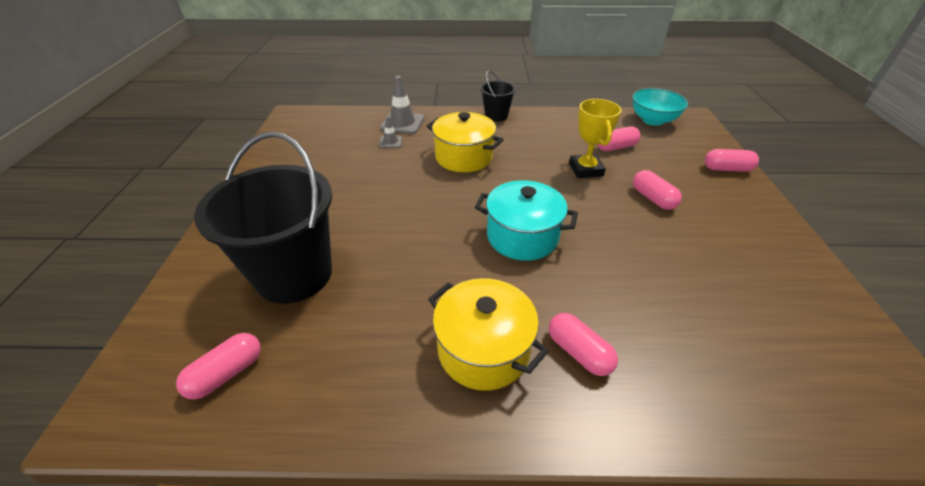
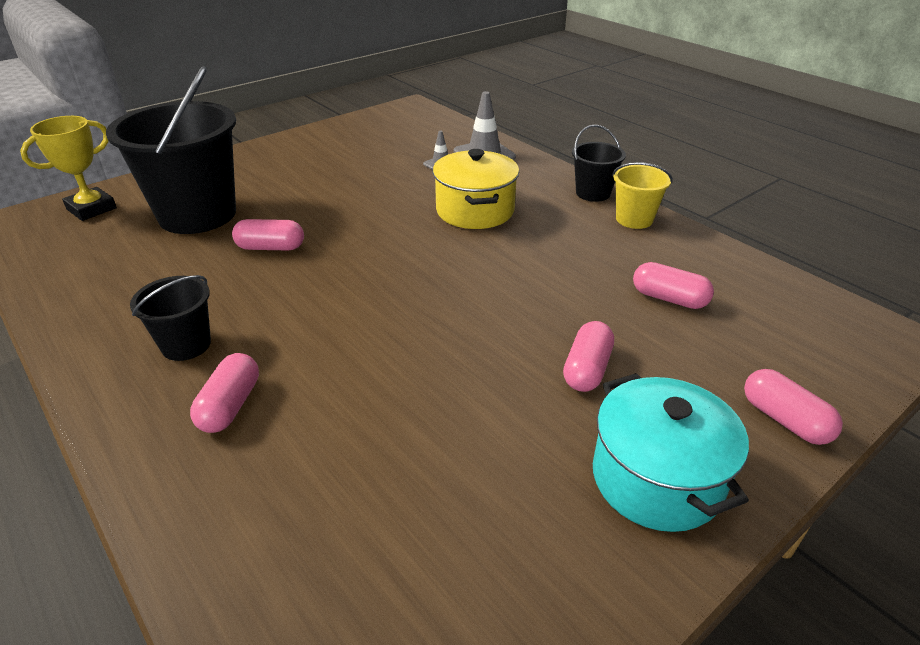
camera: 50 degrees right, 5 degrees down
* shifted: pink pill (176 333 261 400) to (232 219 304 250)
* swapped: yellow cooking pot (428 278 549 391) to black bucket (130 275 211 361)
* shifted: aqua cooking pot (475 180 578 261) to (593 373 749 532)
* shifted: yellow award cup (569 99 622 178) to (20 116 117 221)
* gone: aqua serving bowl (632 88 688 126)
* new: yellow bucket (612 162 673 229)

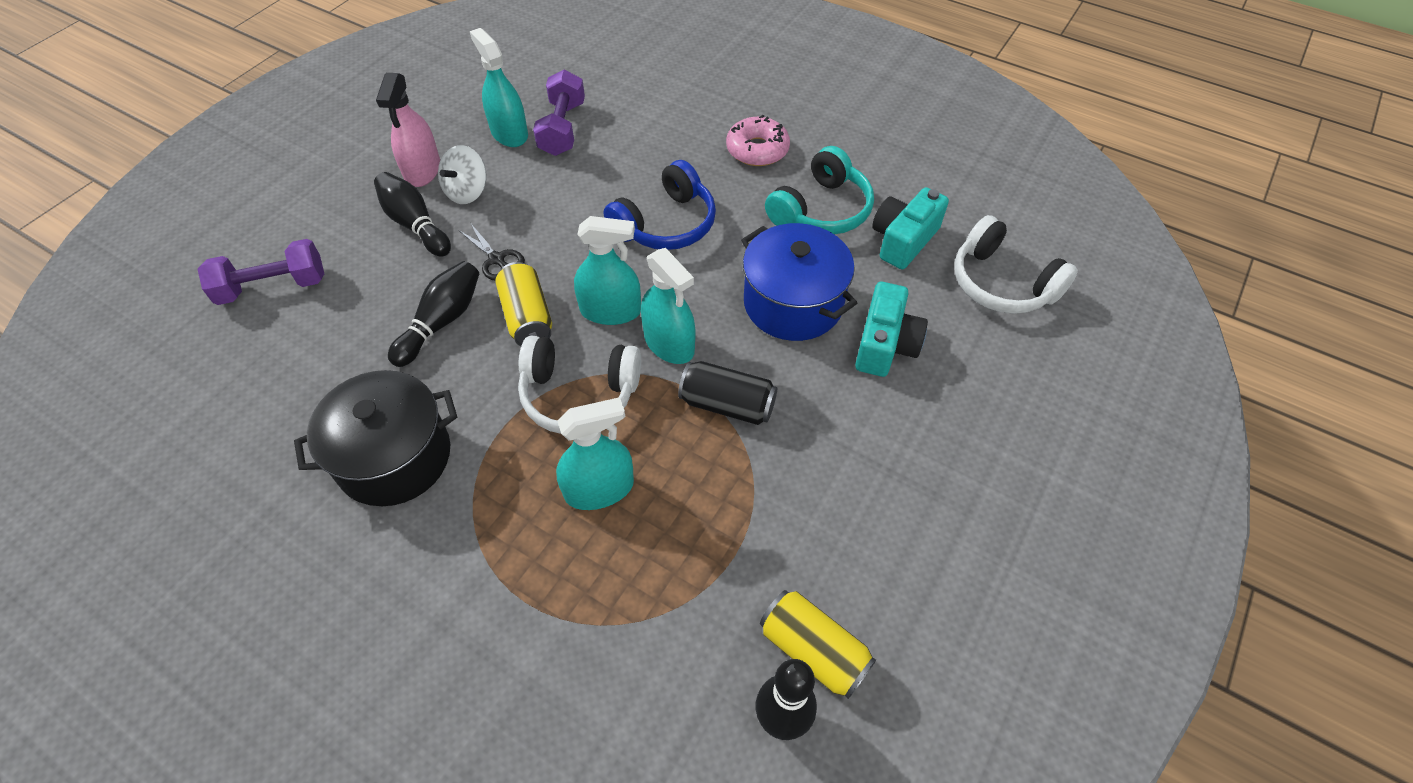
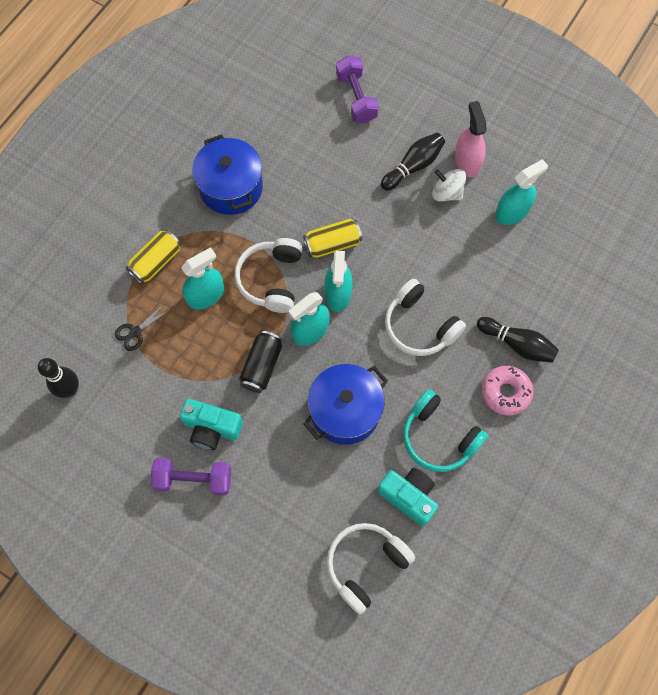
camera: 90 degrees right, 15 degrees up
* repainted: black cooking pot (294 370 458 506) to blue cooking pot (192 134 263 215)
* rotated: pink spray cleaner (376 73 440 187) = (455 101 487 177) 75 degrees clockwise
* shifted: black bowling pin (388 261 479 367) to (477 317 559 363)
* shifted: black shears (460 223 525 280) to (114 303 170 351)
* shifted: purple dumbbell (533 70 585 156) to (151 458 231 495)
* rotated: aqua spray cleaner (556 397 634 510) = (181 247 224 310) 105 degrees counterclockwise
* repainted: blue over-ear headphones (604 160 716 250) to snow-white over-ear headphones (385 279 466 356)
* shifted: yellow soda can (760 590 876 699) to (126 230 181 284)
* shifted: aqua photo camera (855 282 928 377) to (180 399 243 450)

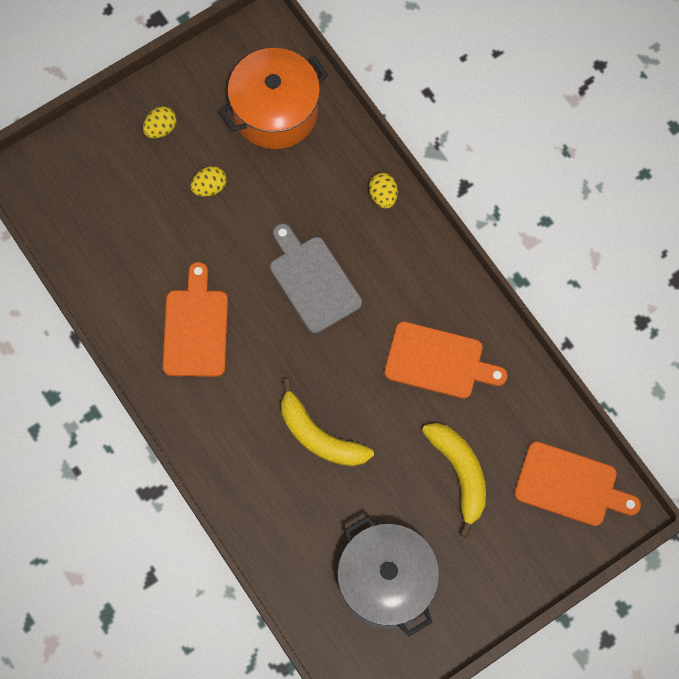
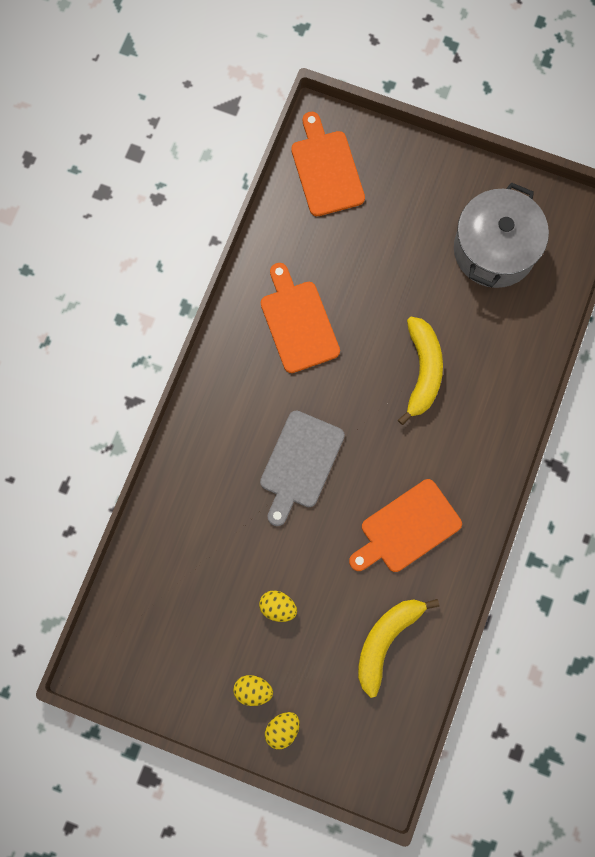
camera: 125 degrees left, 5 degrees up
* gone: orange cooking pot (220 48 328 149)
* shifted: yellow egg shape (369 173 398 209) to (265 712 300 749)
* shifted: yellow toy banana (422 423 486 538) to (358 599 439 698)

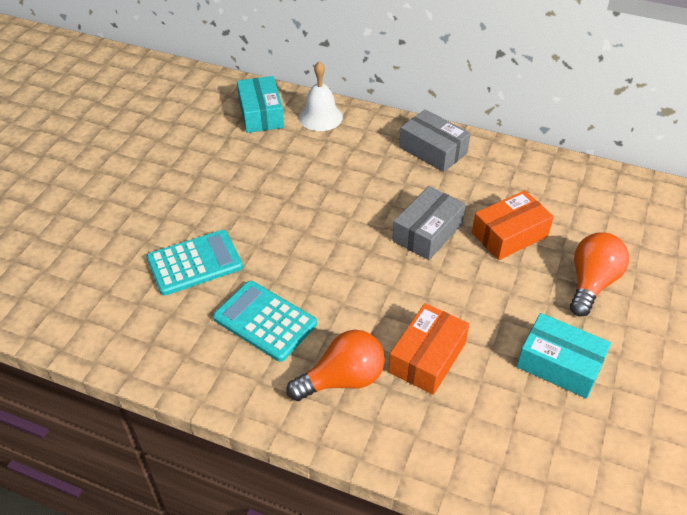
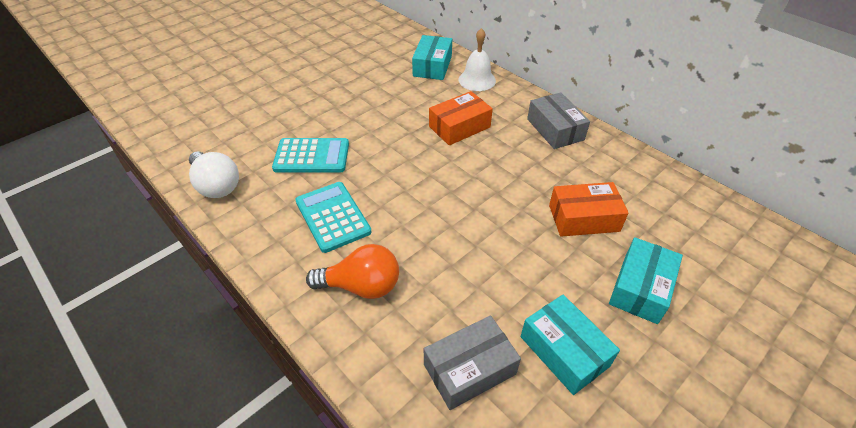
camera: 25 degrees right, 0 degrees up
* shifted: orange parcel (389 303 469 395) to (429 91 493 145)
* shifted: grey parcel (392 186 466 260) to (424 315 521 410)
* swapped: orange bulb (570 232 629 317) to aqua parcel (609 237 683 324)
* new: snow-white bulb (189 151 239 198)

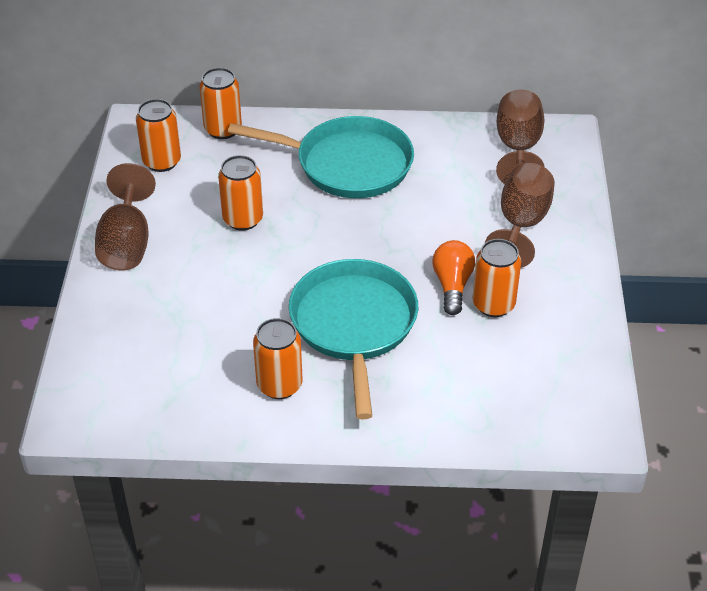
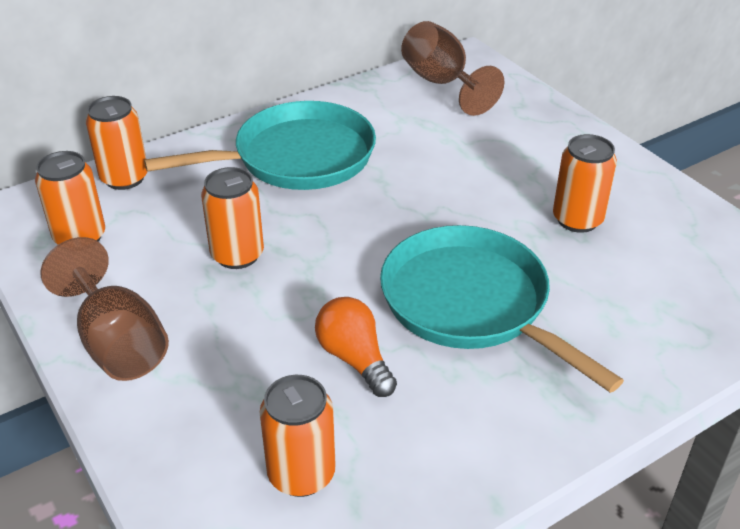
camera: 35 degrees left, 5 degrees down
* shifted: orange soda can (253 318 302 399) to (259 375 336 497)
* shifted: orange bulb (432 240 475 315) to (315 297 397 397)
* gone: brown wine glass (485 163 555 268)

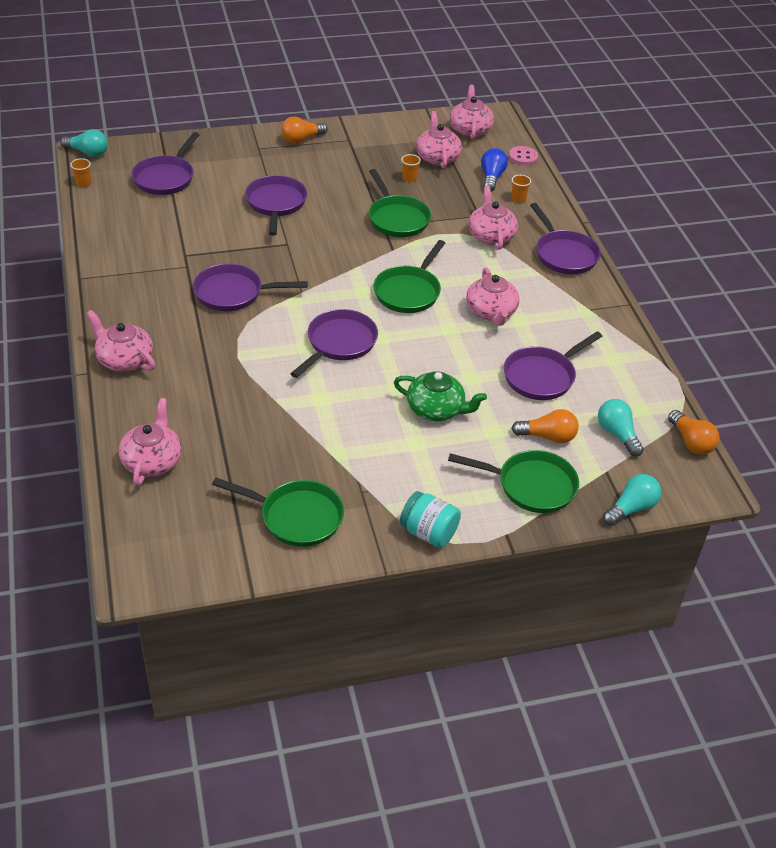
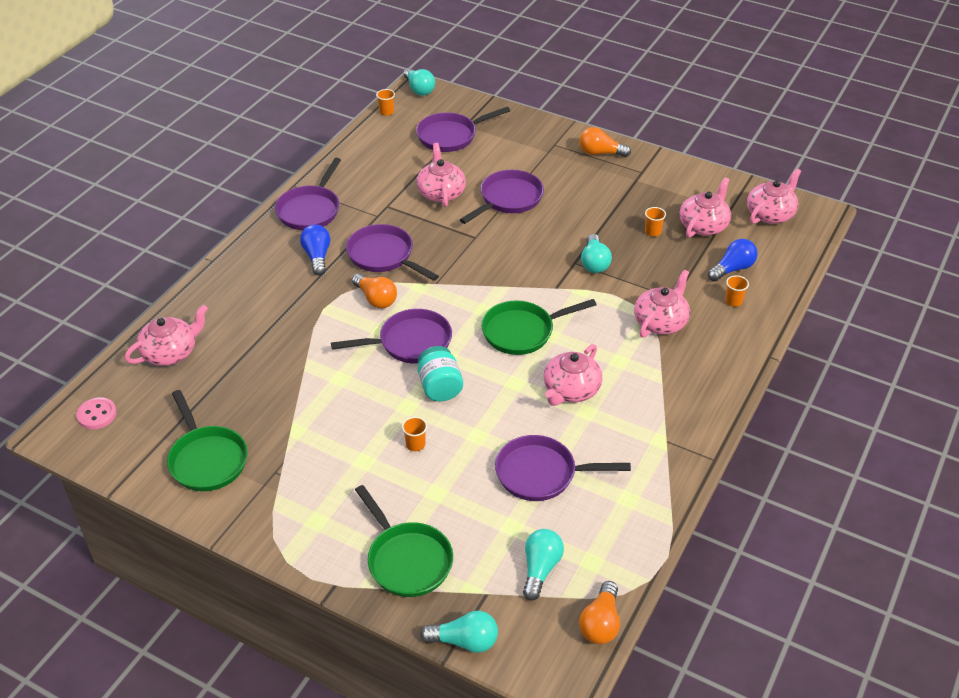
camera: 45 degrees right, 0 degrees up
* shifted: pink teapot (87 310 155 372) to (417 143 466 207)
* swapped: green frying pan (369 169 431 237) to aqua bulb (581 234 612 273)
* swapped: green teapot (394 371 487 421) to orange tumbler (402 417 427 451)
* shifted: aqua jar (400 491 461 548) to (418 346 463 401)
* shifted: pink sewing button (509 146 538 165) to (76 397 117 429)
* shifted: orange bulb (511 409 579 443) to (352 273 397 308)
* shifted: purple frying pan (530 203 601 274) to (275 158 341 230)
* new: blue bulb (300 225 330 276)

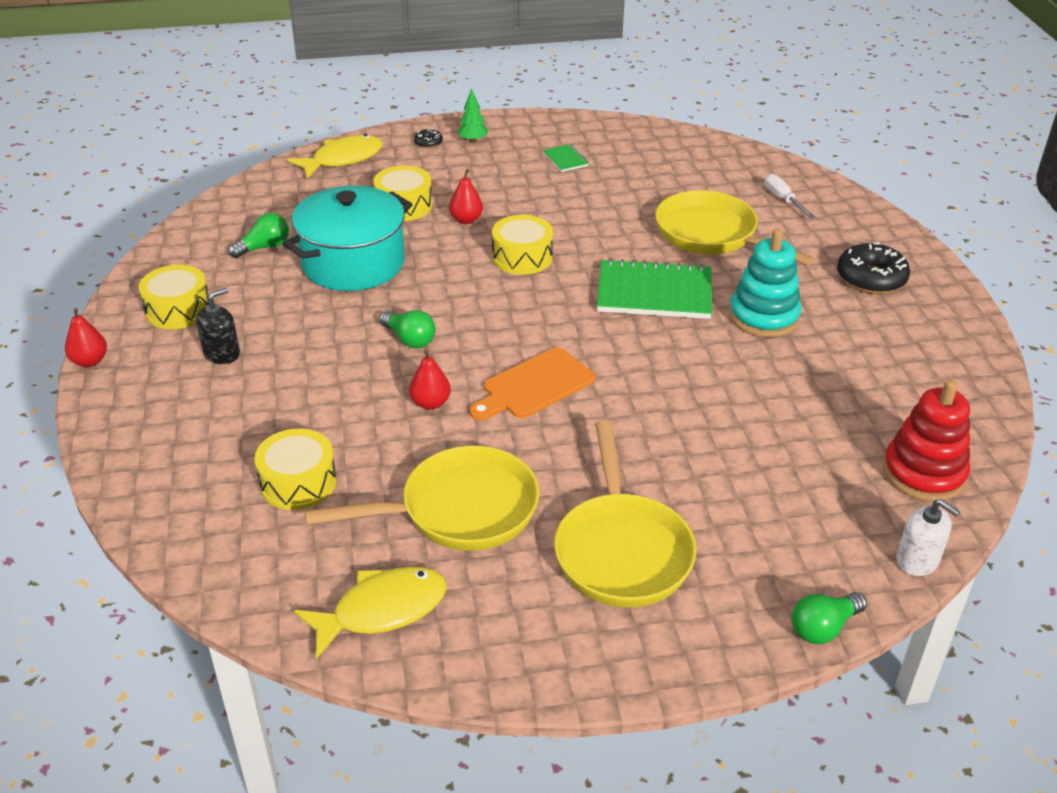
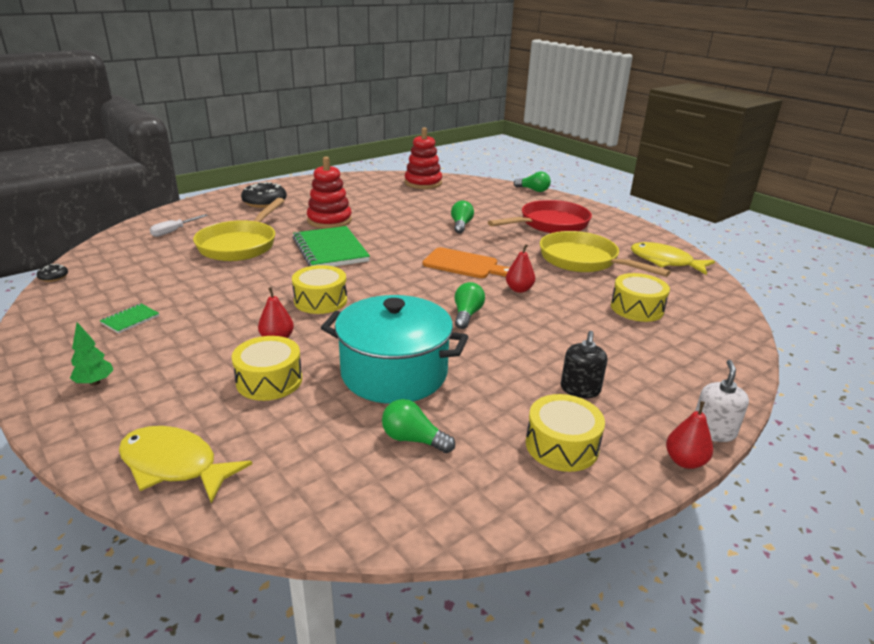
camera: 120 degrees left, 10 degrees down
* rotated: black soap dispenser (196 288 240 364) = (561 331 608 398) 90 degrees counterclockwise
* shifted: black donut (414 129 443 148) to (37 264 68 282)
* repainted: yellow frying pan (554 420 696 608) to scarlet frying pan (488 200 592 233)
* repainted: aqua stacking toy (729 229 801 337) to scarlet stacking toy (307 157 352 229)
* shifted: snow-white soap dispenser (896 499 960 576) to (695 360 749 442)
* new: green bulb (451 201 474 234)

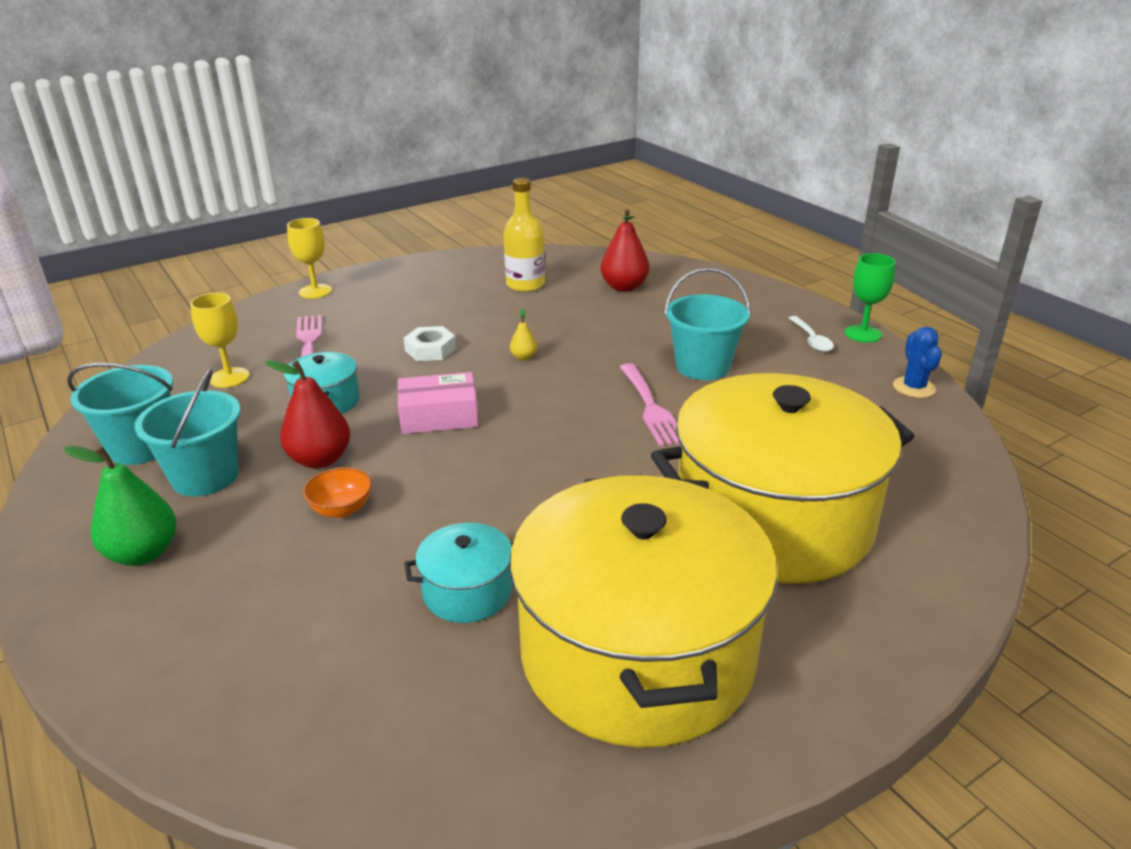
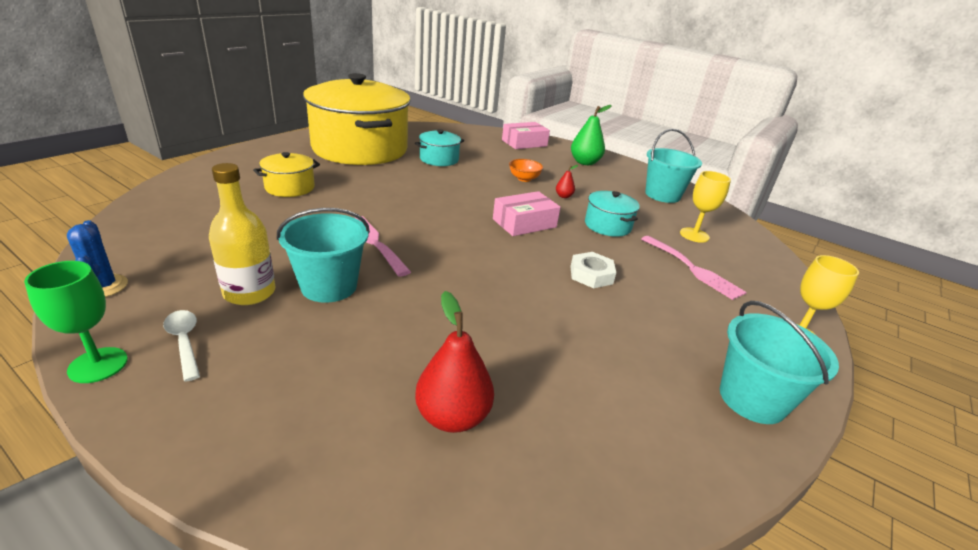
camera: 155 degrees right, 0 degrees up
* shifted: aqua bucket (134 369 241 496) to (720 301 839 424)
* scaled: scarlet pear (265 360 350 469) = (556 165 578 198) x0.49
* shifted: yellow flask (504 178 545 292) to (209 163 276 305)
* gone: yellow pear (510 309 537 360)
* scaled: yellow cooking pot (651 373 915 584) = (253 152 320 197) x0.42
* new: pink parcel (502 122 550 149)

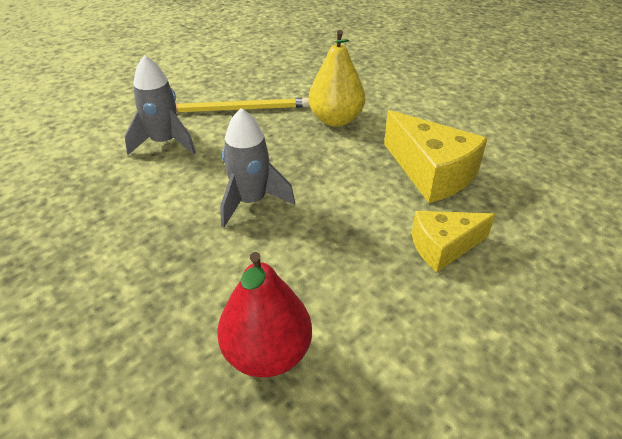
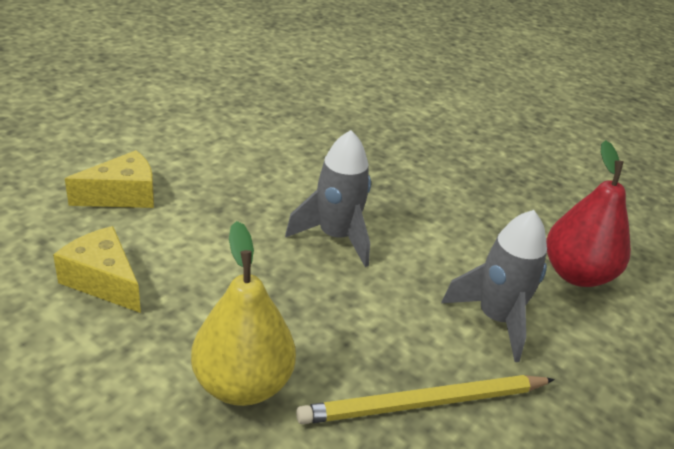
camera: 165 degrees right, 5 degrees down
* shifted: scarlet pear (217 252 312 378) to (546 140 631 287)
* scaled: yellow piece of cheese (384 110 488 203) = (53 226 141 313) x0.65

